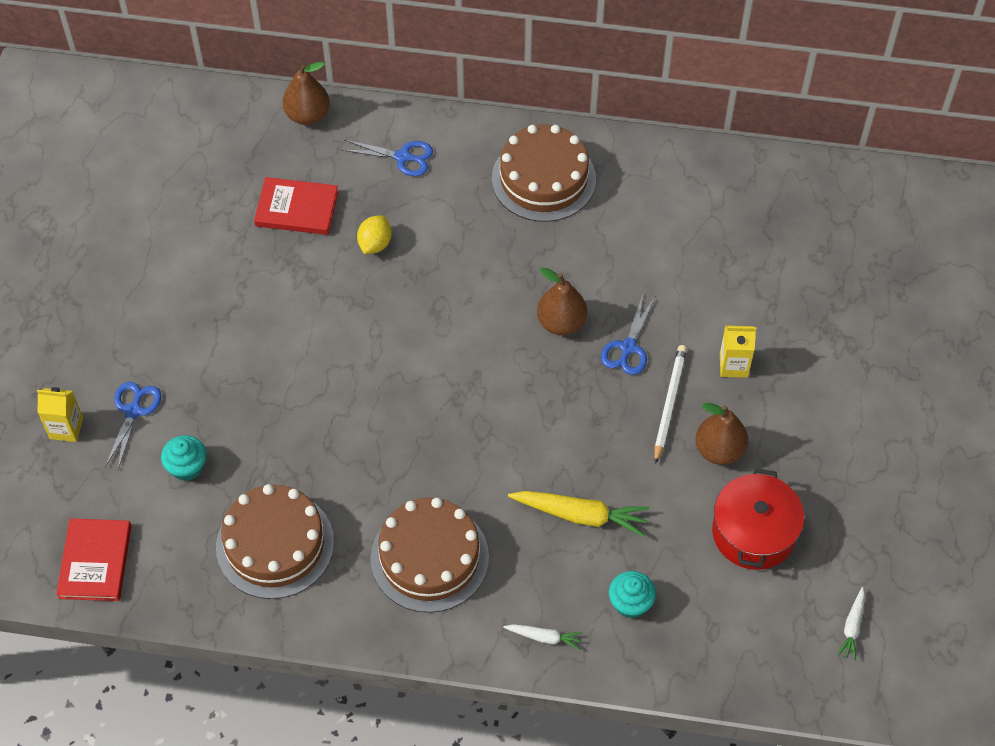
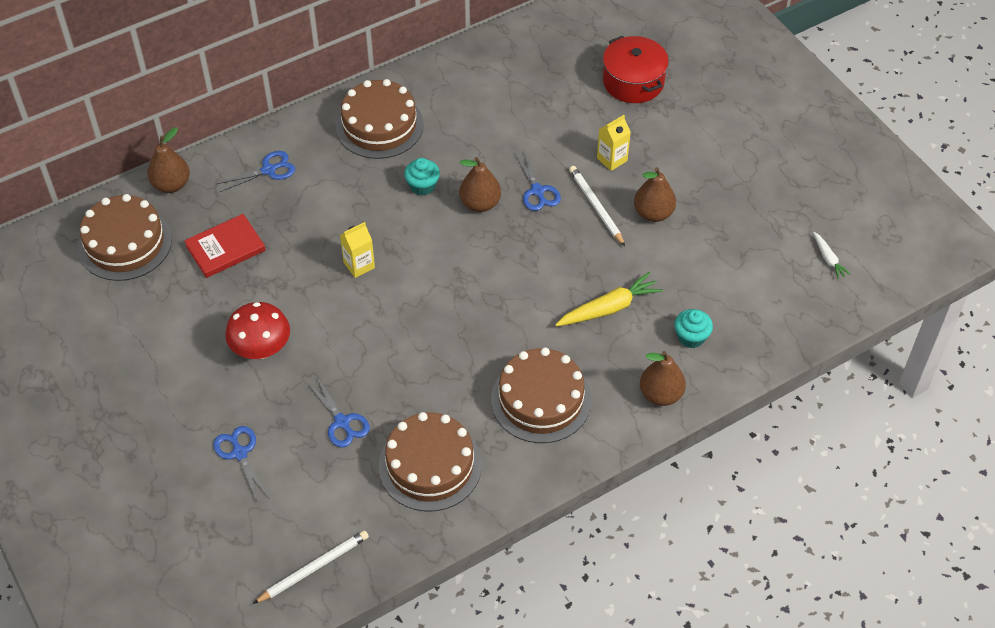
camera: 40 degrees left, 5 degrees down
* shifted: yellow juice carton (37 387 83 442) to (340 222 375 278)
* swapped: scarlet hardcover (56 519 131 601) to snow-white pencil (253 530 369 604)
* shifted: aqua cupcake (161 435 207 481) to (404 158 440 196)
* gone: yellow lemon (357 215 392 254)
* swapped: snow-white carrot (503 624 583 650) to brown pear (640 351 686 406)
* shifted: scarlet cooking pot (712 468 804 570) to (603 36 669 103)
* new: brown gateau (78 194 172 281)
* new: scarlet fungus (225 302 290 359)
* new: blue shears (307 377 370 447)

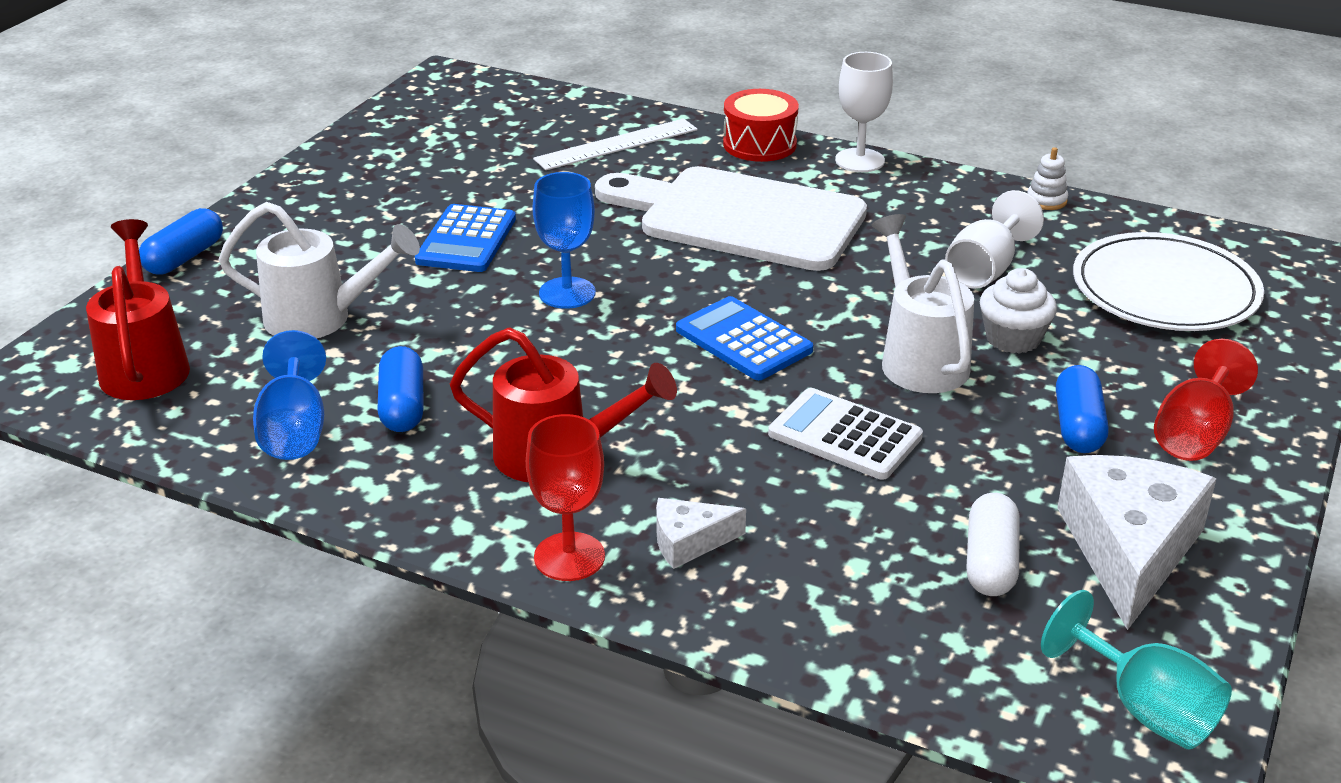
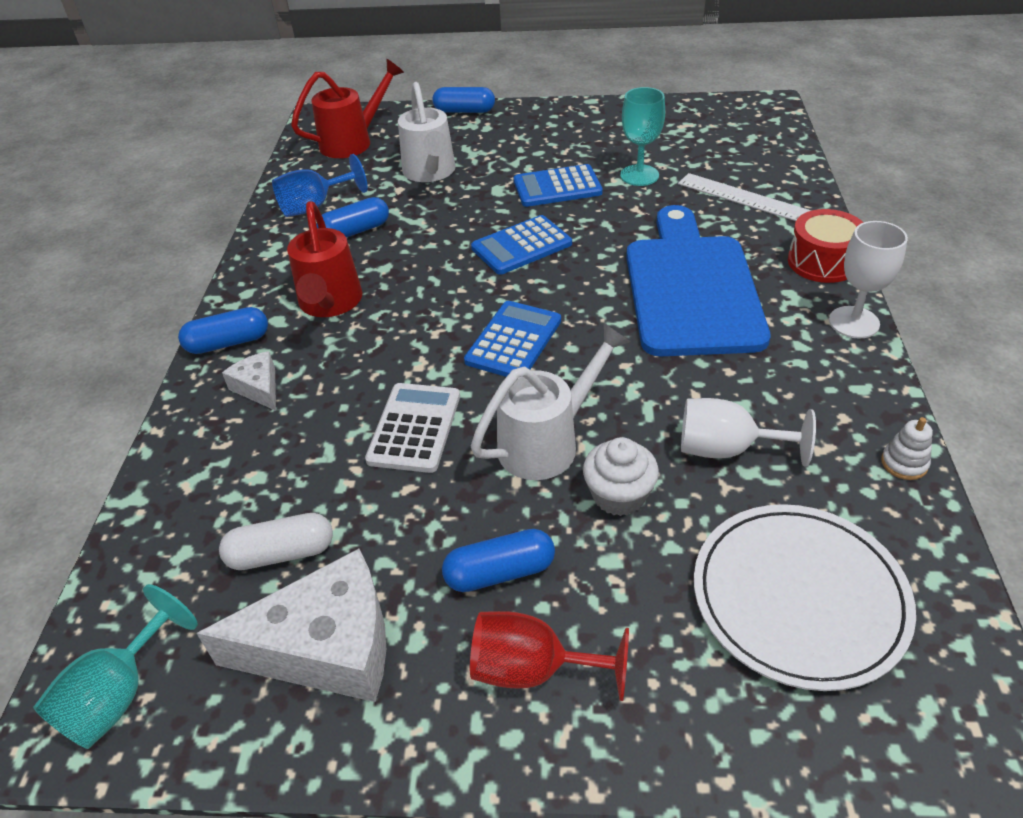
camera: 70 degrees right, 10 degrees up
* swapped: scarlet wine glass (526 414 605 581) to blue pill (178 307 268 354)
* swapped: blue wine glass (533 172 596 309) to blue pocket calculator (471 215 572 275)
* repainted: snow-white bread board (595 166 867 271) to blue bread board (626 205 770 356)
* new: aqua wine glass (620 87 665 186)

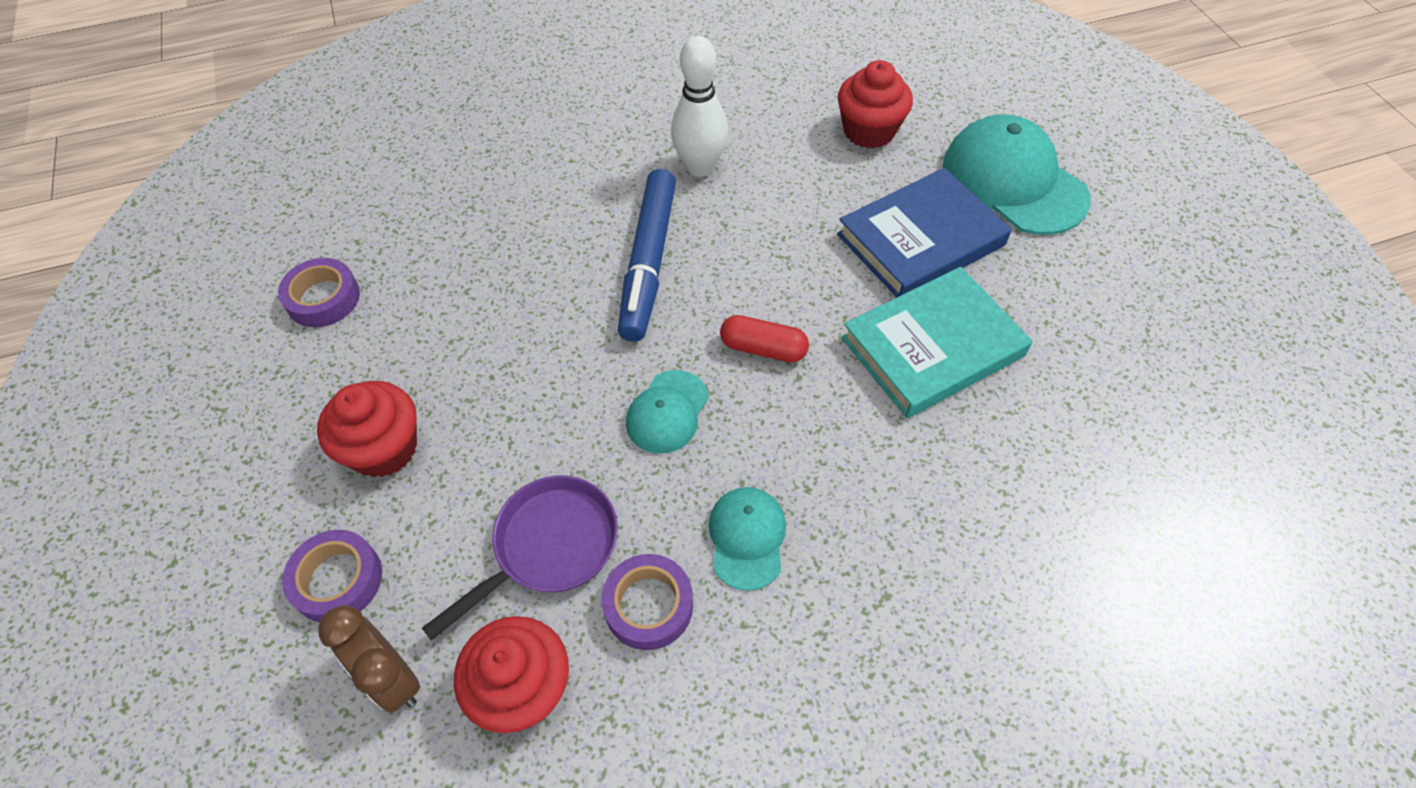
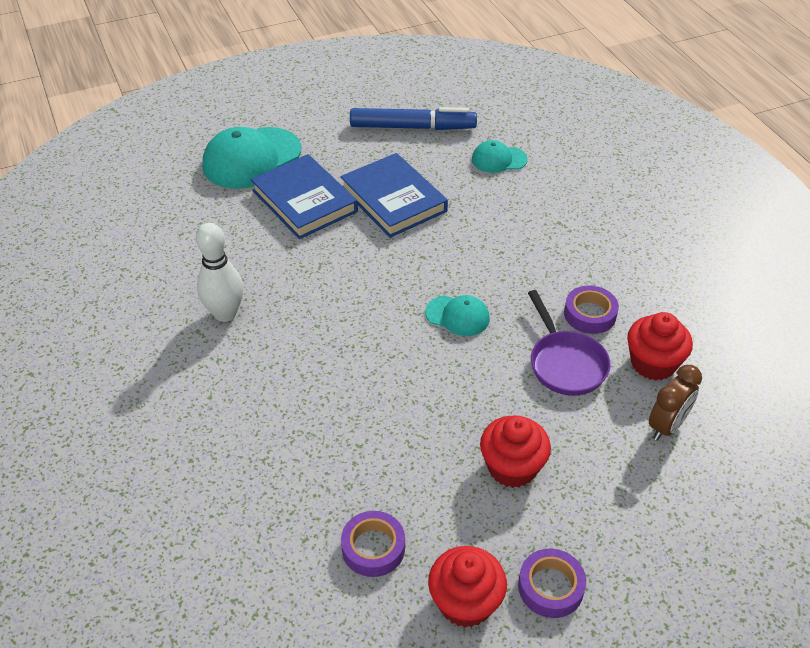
camera: 95 degrees left, 10 degrees down
* shifted: purple sticky tape (282 530 382 622) to (518 549 586 618)
* rotated: purple frying pan (422 476 618 640) = (528 290 611 396) 150 degrees counterclockwise
* shifted: blue felt pen (618 169 676 342) to (350 107 477 130)
* shifted: aqua baseball cap (709 487 786 591) to (472 140 528 173)
* gone: scarlet pill (720 315 809 362)
* shifted: scarlet cupcake (838 60 913 149) to (428 546 507 628)
* repainted: aqua hardcover (841 267 1032 418) to blue hardcover (340 153 448 238)

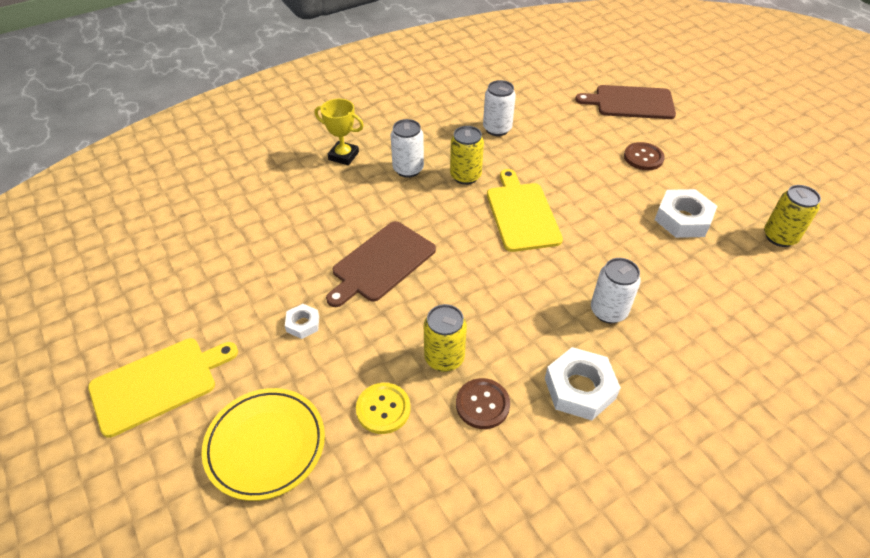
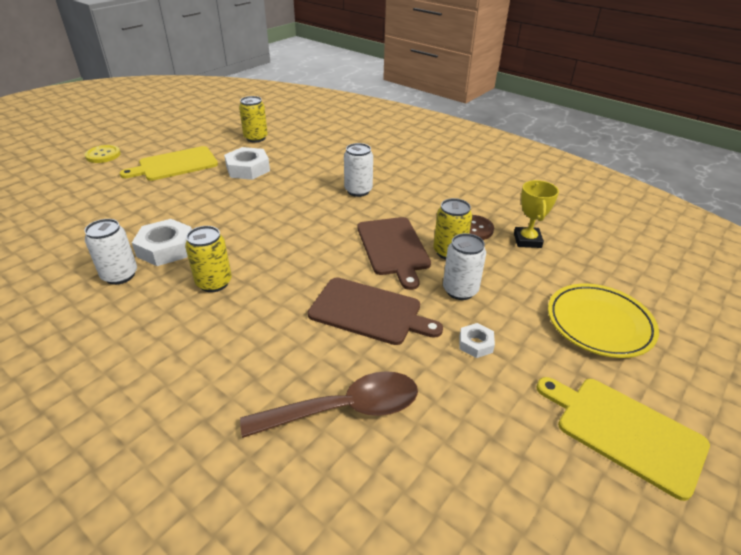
camera: 110 degrees left, 10 degrees down
* shifted: yellow award cup (315 99 364 165) to (514 180 559 248)
* shifted: yellow sewing button (356 383 411 434) to (84 145 121 163)
* shifted: snow-white soda can (391 119 424 178) to (443 233 486 300)
* shifted: yellow bread board (487 169 563 252) to (120 146 218 181)
* shifted: snow-white nut (545 347 621 420) to (132 219 192 266)
* shifted: brown bread board (575 85 676 119) to (357 217 431 290)
* gone: brown sewing button (624 142 665 170)
* new: brown tablespoon (240 371 418 438)

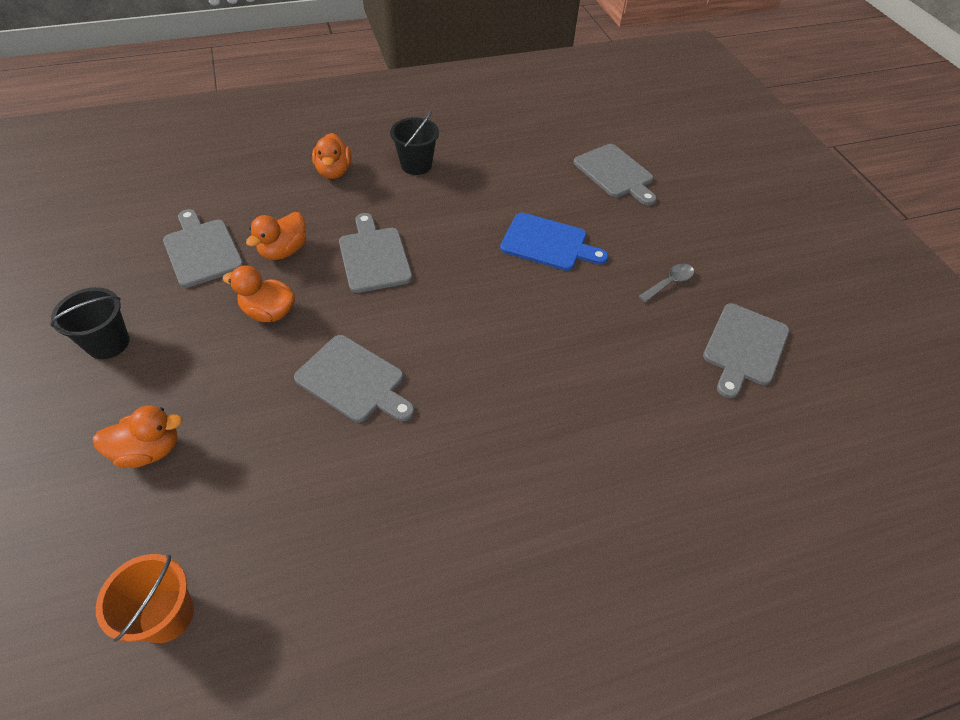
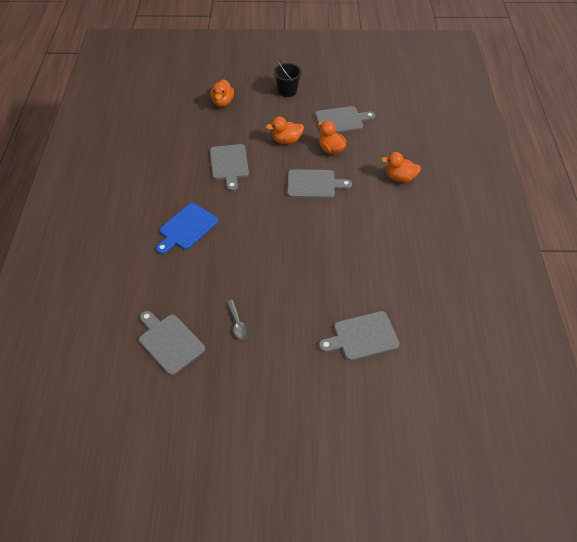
camera: 110 degrees right, 0 degrees up
* gone: orange bucket (96 554 194 643)
* rotated: orange rubber duck (223 265 295 322) = (266 117 304 144) 135 degrees counterclockwise
* rotated: grey bread board (294 335 414 422) = (210 144 249 191) 60 degrees counterclockwise
* gone: black bucket (390 111 439 175)
* shifted: blue bread board (500 213 608 271) to (156 203 218 254)

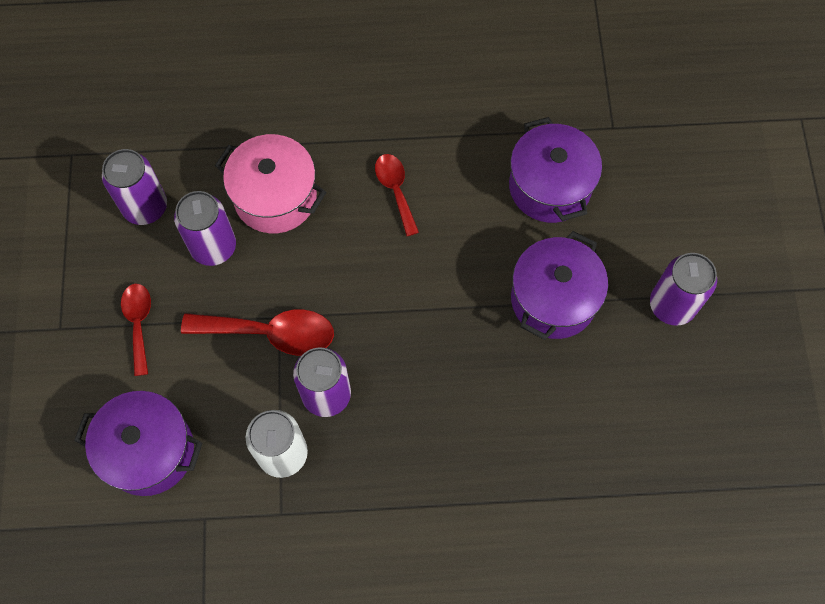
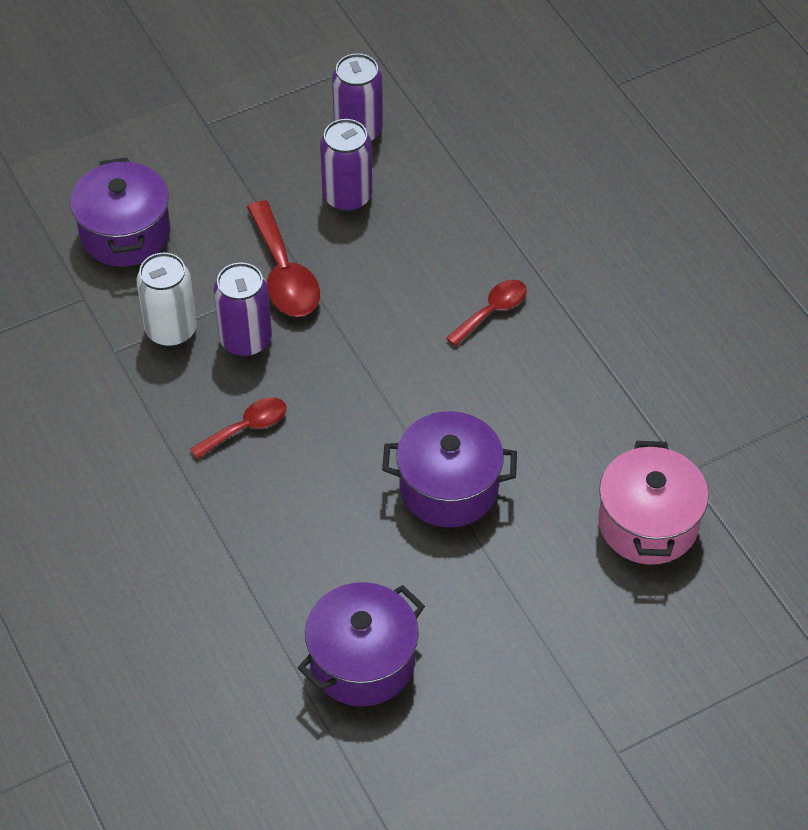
camera: 65 degrees right, 15 degrees down
* shifted: scarlet tablespoon (121 284 151 376) to (190 397 286 459)
* shifted: pink cooking pot (215 134 326 233) to (598 441 709 565)
* shifted: purple cooking pot (509 117 602 223) to (298 582 425 706)
* gone: purple soda can (650 253 717 326)

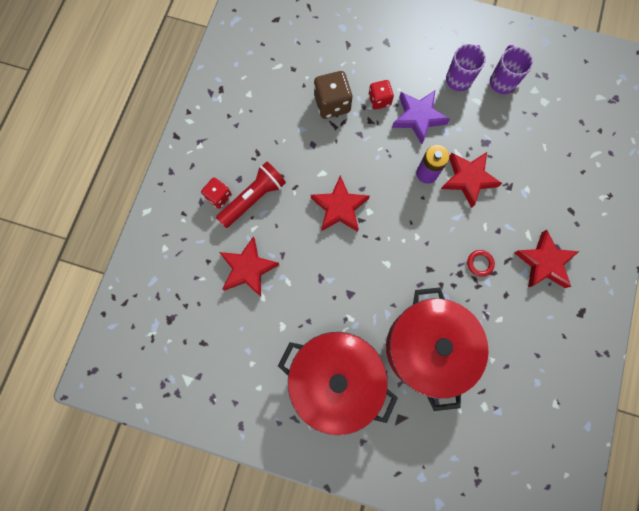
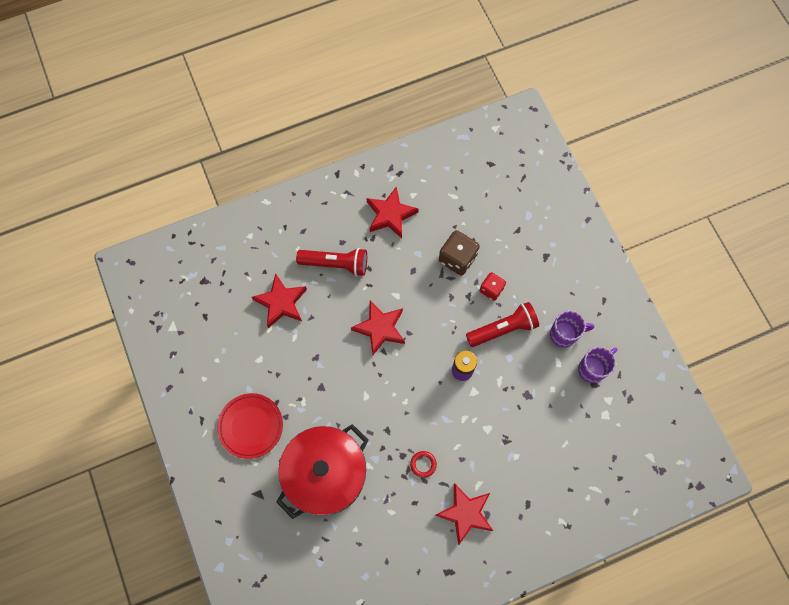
camera: 50 degrees right, 5 degrees down
* gone: scarlet dice (201 178 232 209)
* swapped: scarlet cooking pot (278 332 398 435) to scarlet flat dish (217 393 283 459)
* swapped: purple star shape (392 90 450 144) to scarlet flashlight (466 302 539 347)
* shifted: scarlet star shape (441 152 502 208) to (366 186 419 238)

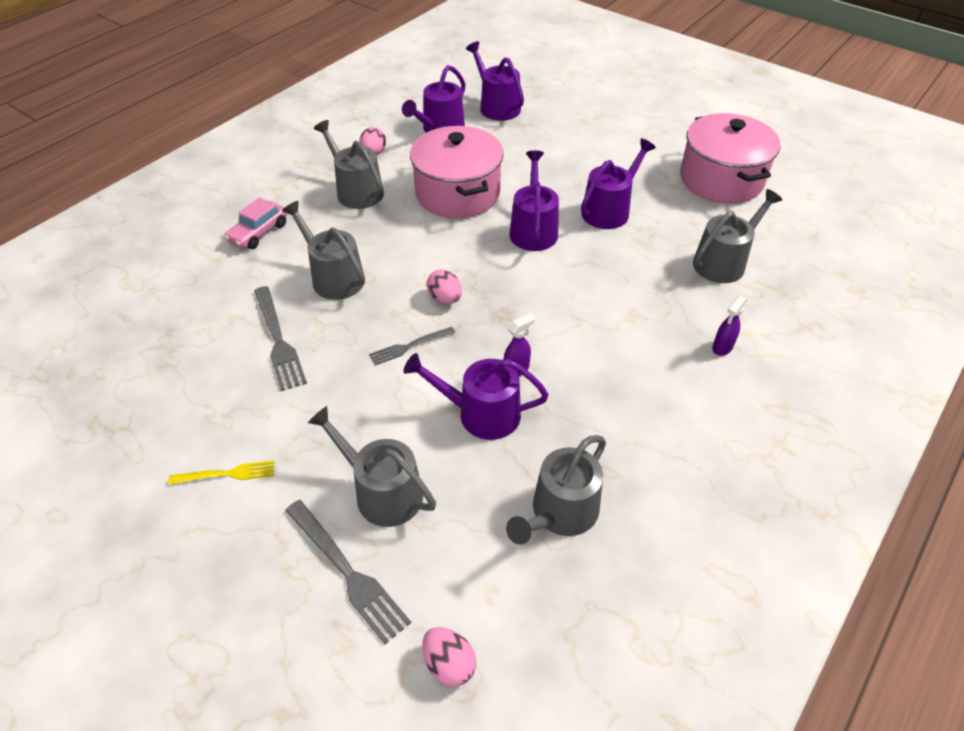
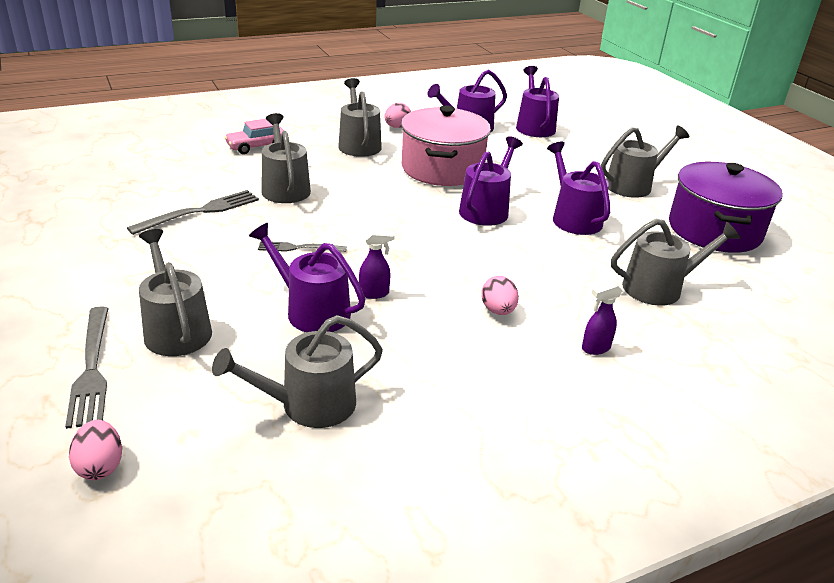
camera: 25 degrees right, 15 degrees down
* gone: yellow dinner fork (168 460 275 485)
* rotated: grey dinner fork (254 286 307 391) = (127 190 259 235) 135 degrees counterclockwise
* shifted: pink egg shape (427 270 462 304) to (481 276 519 315)
* rotated: purple watering pot (581 139 656 229) = (547 142 610 235) 90 degrees counterclockwise
* repainted: pink cooking pot (680 113 781 204) to purple cooking pot (669 162 783 253)
* new: grey watering pot (601 126 689 198)

